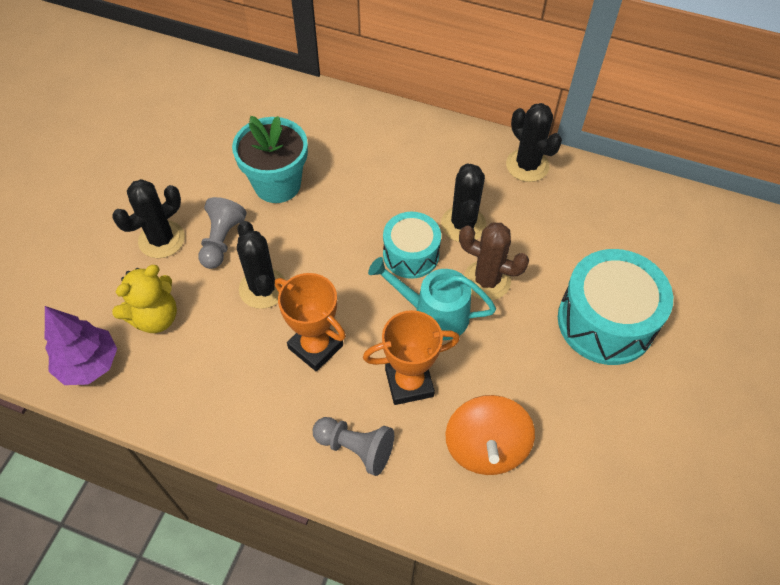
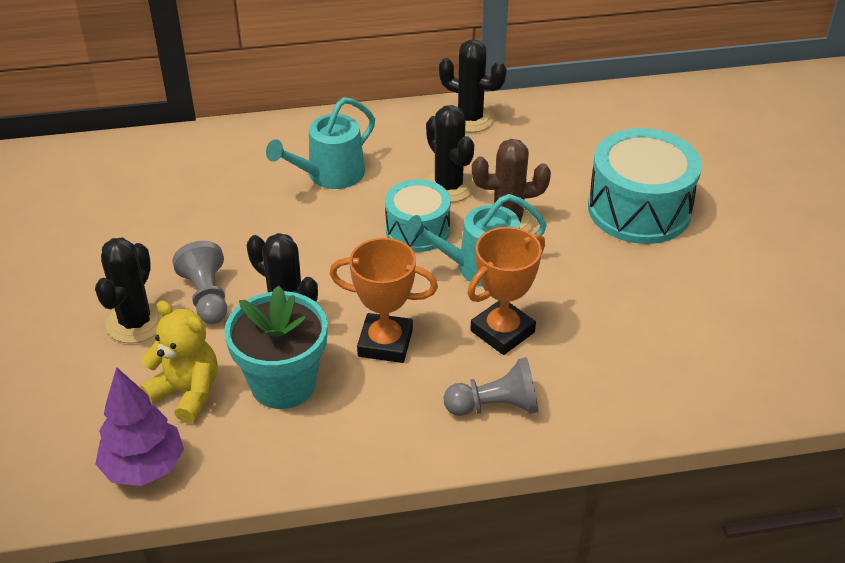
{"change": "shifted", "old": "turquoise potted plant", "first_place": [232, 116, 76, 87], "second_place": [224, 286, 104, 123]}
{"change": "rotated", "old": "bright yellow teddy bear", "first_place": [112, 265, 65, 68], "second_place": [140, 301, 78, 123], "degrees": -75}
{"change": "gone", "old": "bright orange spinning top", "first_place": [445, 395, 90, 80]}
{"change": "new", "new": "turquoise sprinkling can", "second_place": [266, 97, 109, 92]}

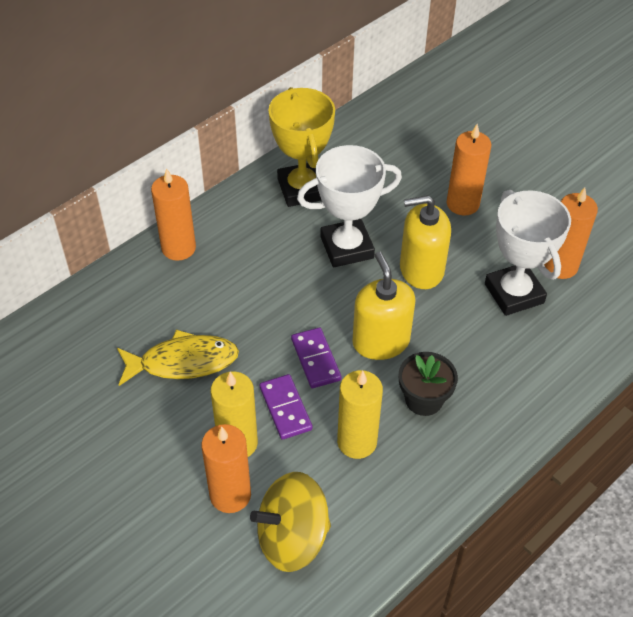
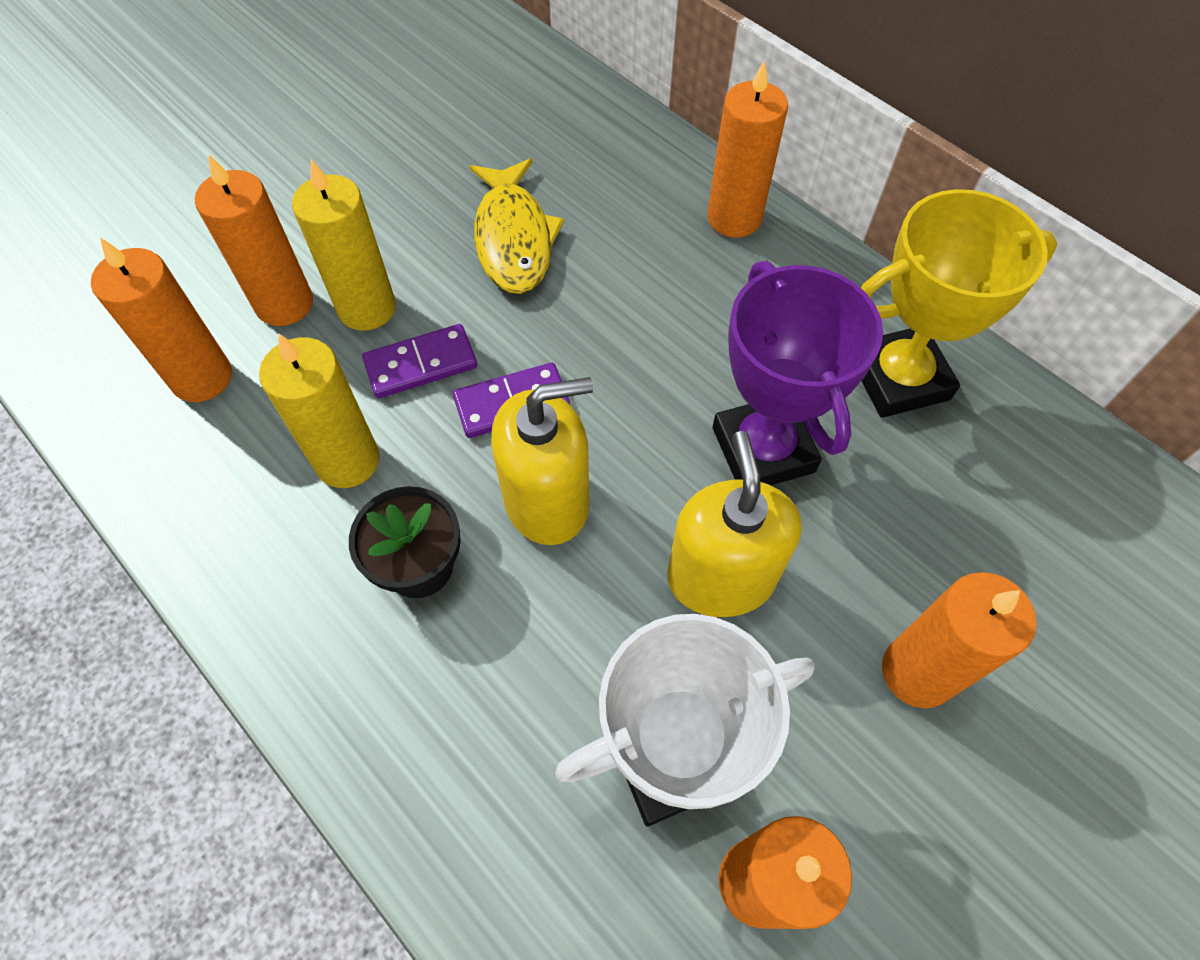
{"change": "repainted", "old": "white prize cup", "new": "purple prize cup", "first_place": [297, 145, 105, 123], "second_place": [713, 261, 170, 224]}
{"change": "swapped", "old": "bright yellow spinning top", "new": "bright orange candle", "first_place": [250, 472, 81, 100], "second_place": [91, 237, 141, 165]}

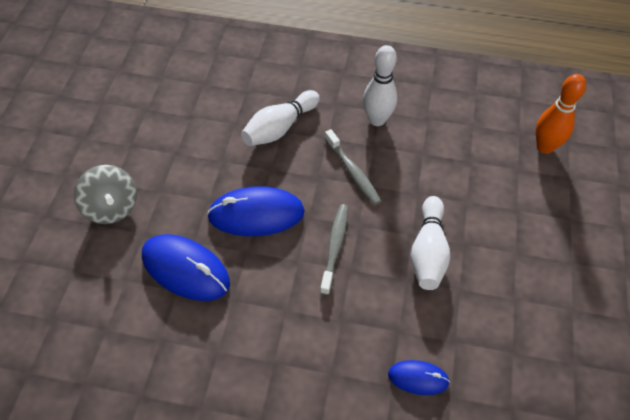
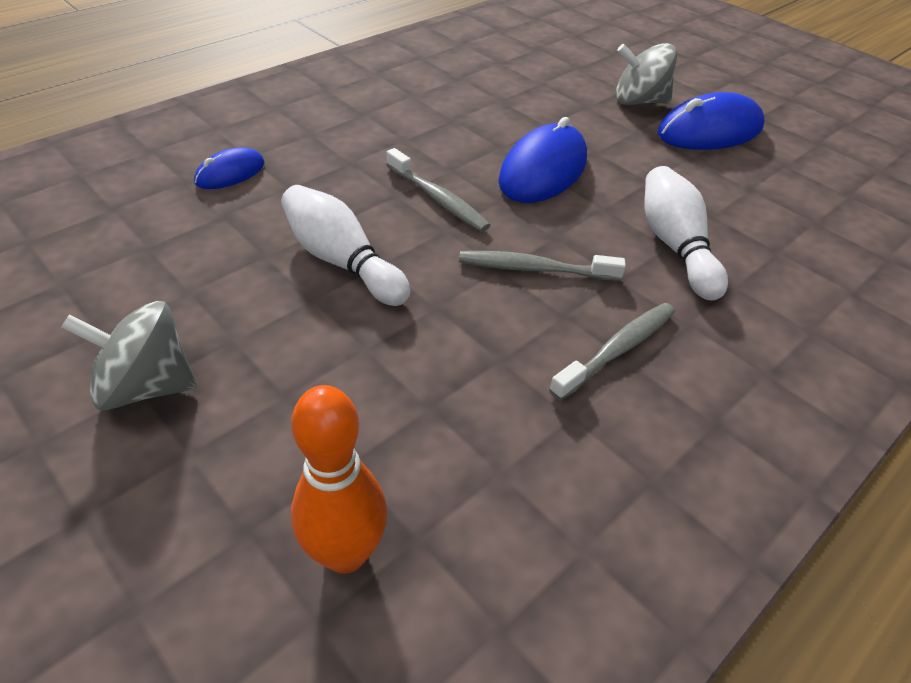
{"change": "swapped", "old": "white skittle", "new": "gray toothbrush", "first_place": [363, 45, 34, 81], "second_place": [549, 303, 126, 98]}
{"change": "shifted", "old": "royal blue computer mouse", "first_place": [142, 234, 88, 67], "second_place": [658, 92, 107, 58]}
{"change": "new", "new": "gray spinning top", "second_place": [61, 301, 136, 109]}

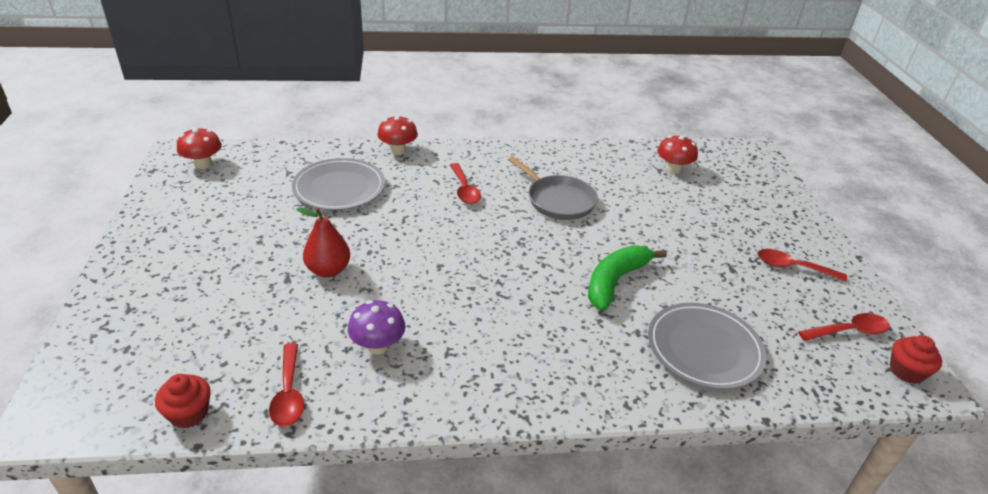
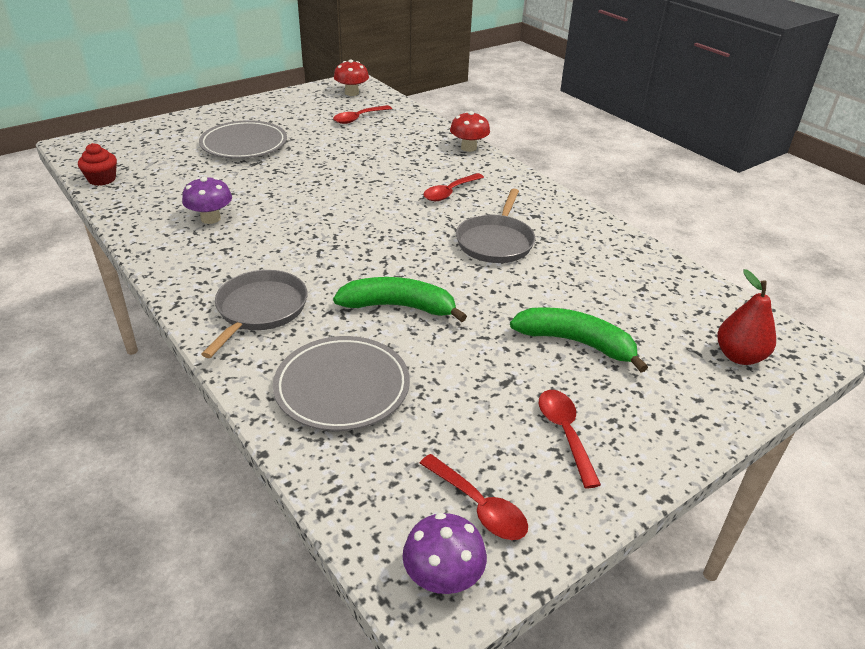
{"change": "gone", "old": "scarlet mushroom", "first_place": [657, 135, 41, 39]}
{"change": "shifted", "old": "gray plate", "first_place": [292, 158, 93, 52], "second_place": [199, 120, 88, 39]}
{"change": "shifted", "old": "scarlet pear fruit", "first_place": [297, 207, 53, 70], "second_place": [717, 269, 59, 96]}
{"change": "swapped", "old": "scarlet fairy cake", "new": "purple mushroom", "first_place": [890, 335, 52, 49], "second_place": [402, 513, 85, 81]}
{"change": "shifted", "old": "scarlet spoon", "first_place": [269, 343, 35, 84], "second_place": [333, 105, 59, 19]}
{"change": "new", "new": "gray pan", "second_place": [201, 270, 107, 88]}
{"change": "new", "new": "leaf-green banana", "second_place": [510, 307, 138, 65]}

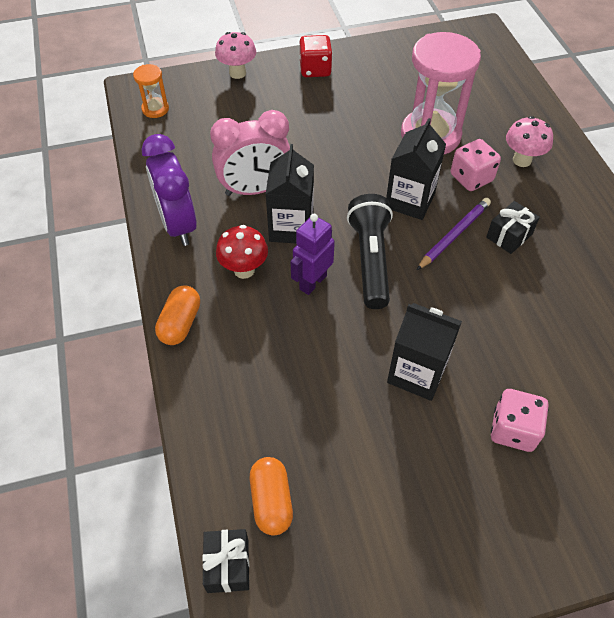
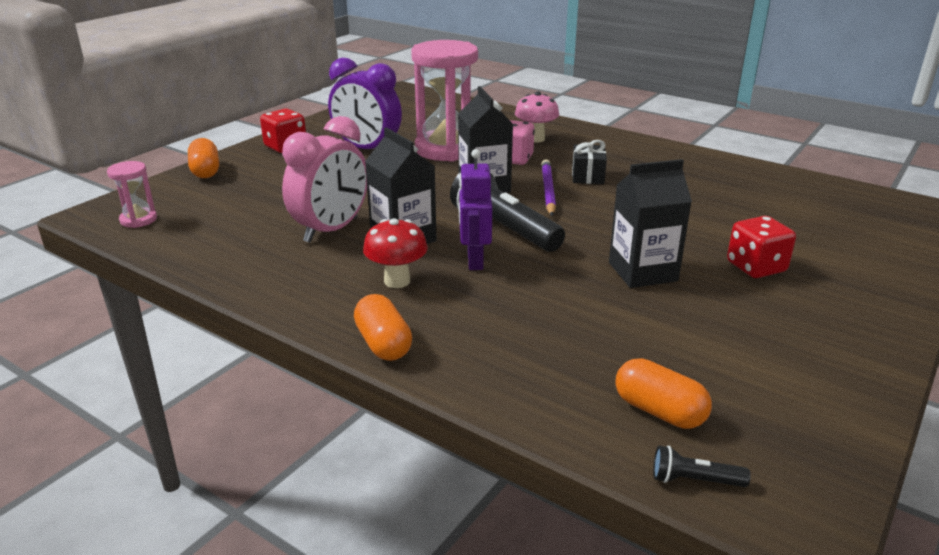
{"change": "swapped", "old": "rosy mushroom", "new": "bright orange pill shape", "first_place": [215, 32, 41, 47], "second_place": [188, 138, 31, 40]}
{"change": "repainted", "old": "bright orange sandglass", "new": "rosy sandglass", "first_place": [133, 64, 36, 54], "second_place": [107, 161, 50, 67]}
{"change": "shifted", "old": "purple alarm clock", "first_place": [142, 134, 55, 112], "second_place": [328, 57, 74, 92]}
{"change": "repainted", "old": "rosy dice", "new": "scarlet dice", "first_place": [491, 389, 58, 63], "second_place": [727, 216, 69, 62]}
{"change": "swapped", "old": "ebony wrapped gift", "new": "ebony pocket torch", "first_place": [202, 529, 47, 64], "second_place": [653, 446, 98, 41]}

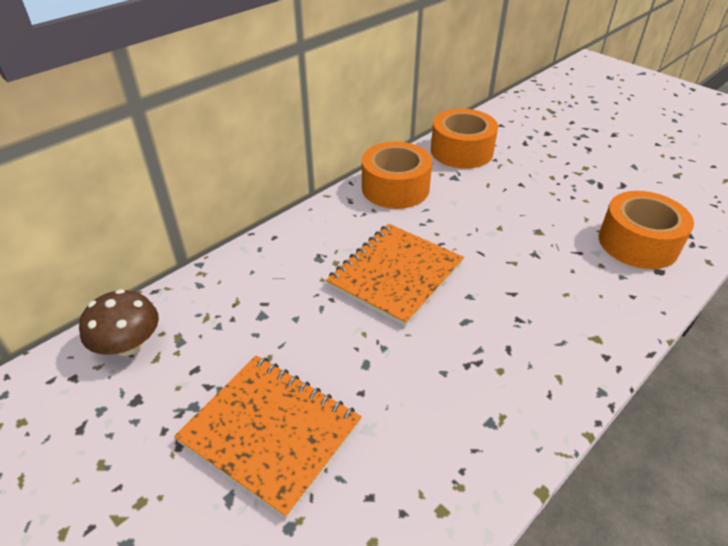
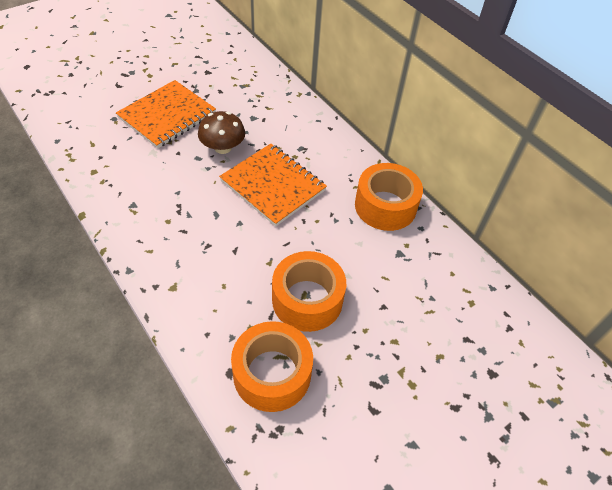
{"change": "shifted", "old": "bright orange tape", "first_place": [431, 109, 67, 60], "second_place": [272, 251, 74, 81]}
{"change": "shifted", "old": "brown mushroom", "first_place": [79, 289, 80, 67], "second_place": [198, 111, 47, 43]}

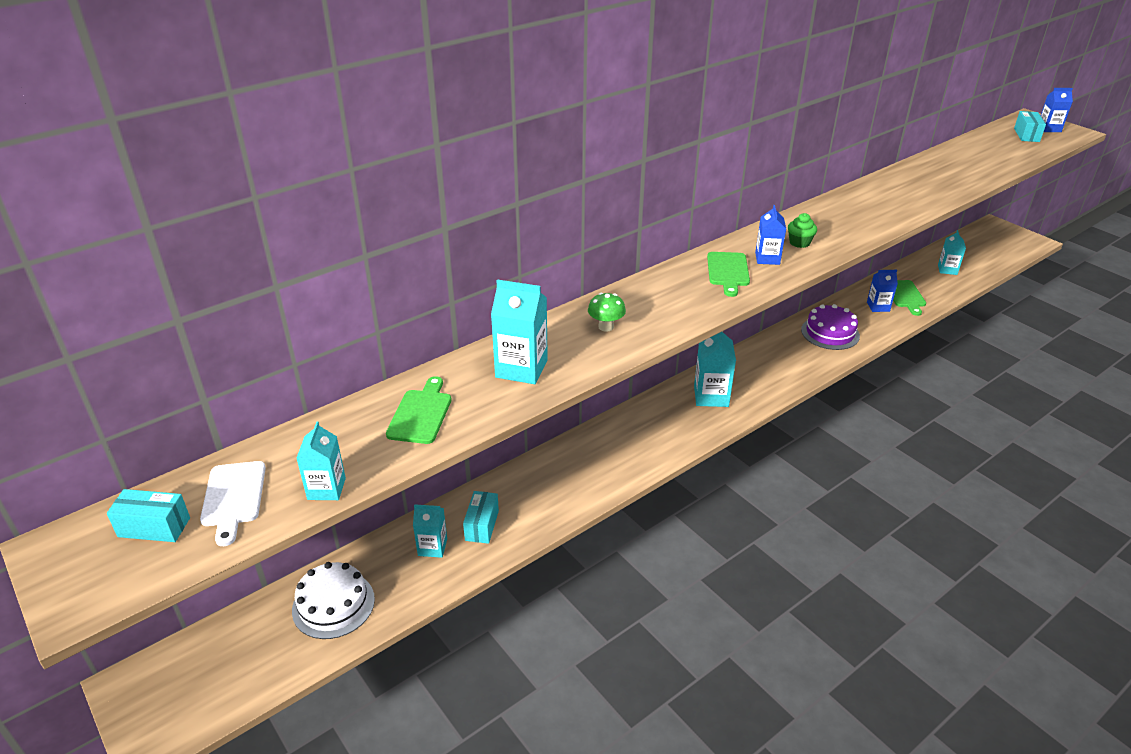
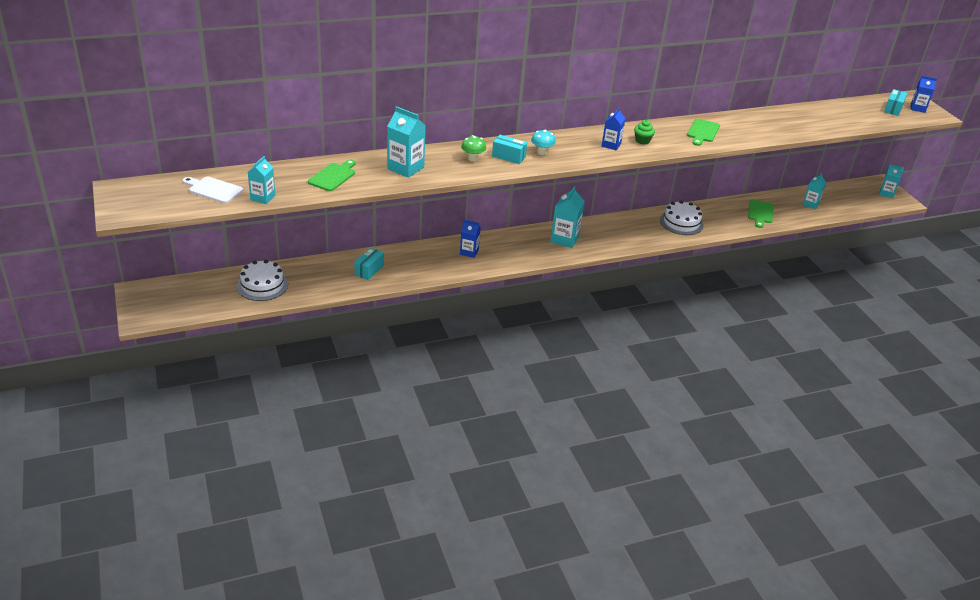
{"change": "shifted", "old": "leaf-green chopping board", "first_place": [707, 252, 43, 45], "second_place": [687, 119, 33, 27]}
{"change": "shifted", "old": "royal blue carton", "first_place": [867, 270, 31, 42], "second_place": [460, 220, 21, 38]}
{"change": "repainted", "old": "purple cake", "new": "white cake", "first_place": [801, 304, 59, 46], "second_place": [660, 201, 44, 34]}
{"change": "rotated", "old": "white chopping board", "first_place": [200, 461, 66, 85], "second_place": [182, 177, 61, 26], "degrees": 105}
{"change": "shifted", "old": "turquoise parcel", "first_place": [107, 489, 83, 53], "second_place": [492, 135, 35, 29]}
{"change": "shifted", "old": "turquoise carton", "first_place": [413, 504, 34, 54], "second_place": [879, 164, 25, 34]}
{"change": "new", "new": "turquoise mushroom", "second_place": [531, 129, 25, 26]}

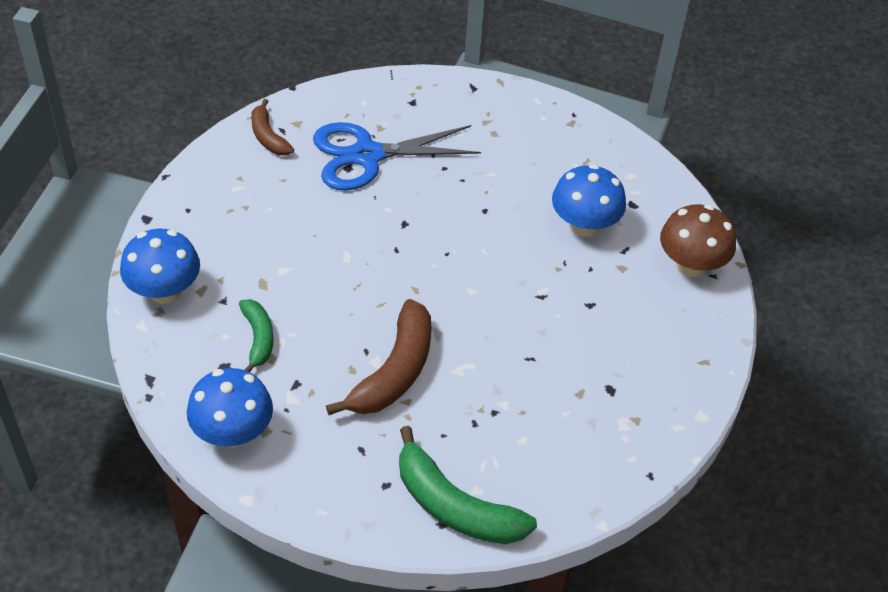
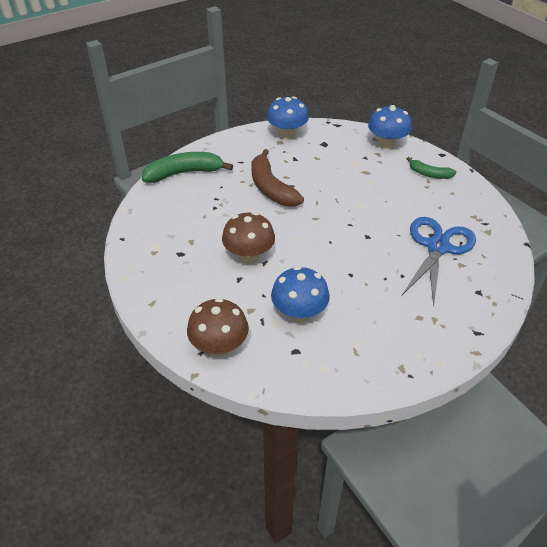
{"change": "gone", "old": "brown banana", "first_place": [251, 99, 43, 57]}
{"change": "shifted", "old": "leaf-green banana", "first_place": [239, 299, 35, 73], "second_place": [407, 157, 49, 22]}
{"change": "new", "new": "brown mushroom", "second_place": [222, 212, 53, 52]}

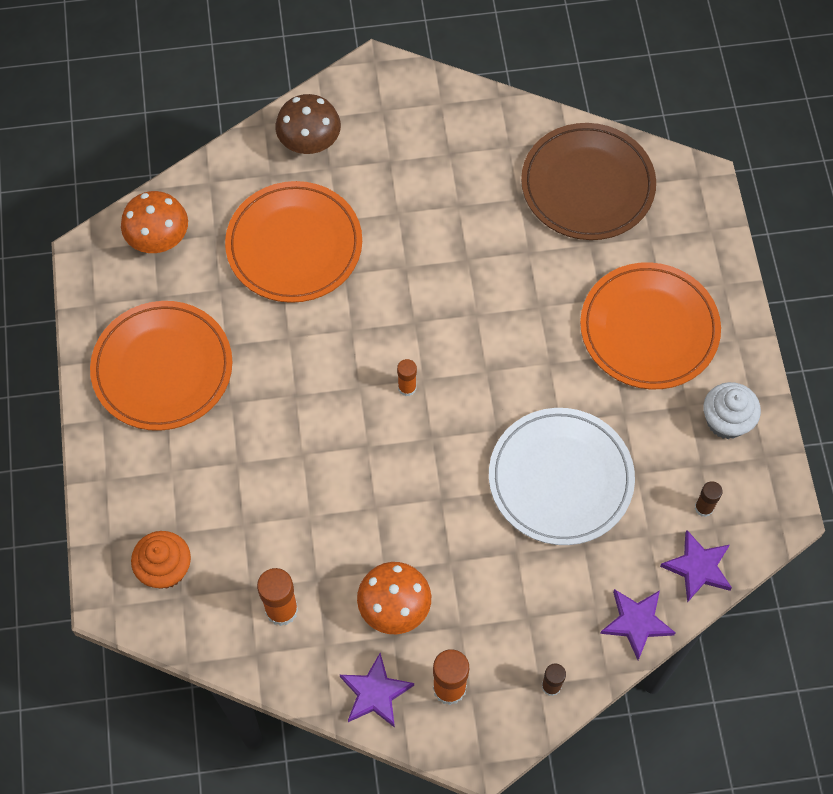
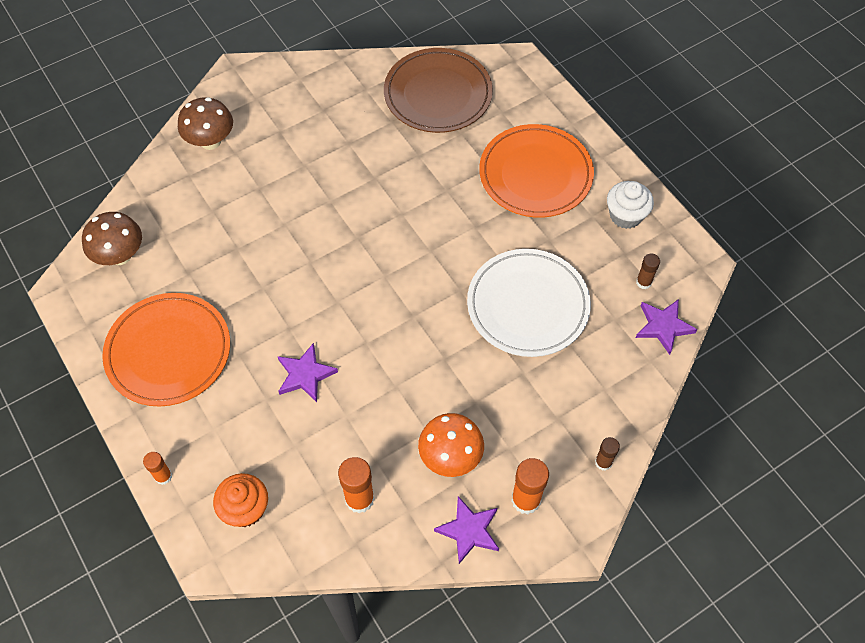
{"change": "gone", "old": "bright orange plate", "first_place": [225, 181, 137, 122]}
{"change": "repainted", "old": "bright orange mushroom", "new": "brown mushroom", "first_place": [121, 191, 67, 62], "second_place": [82, 212, 60, 53]}
{"change": "shifted", "old": "bright orange glue stick", "first_place": [397, 359, 20, 37], "second_place": [143, 452, 29, 33]}
{"change": "shifted", "old": "purple five-pointed star", "first_place": [600, 589, 75, 71], "second_place": [277, 343, 61, 59]}

